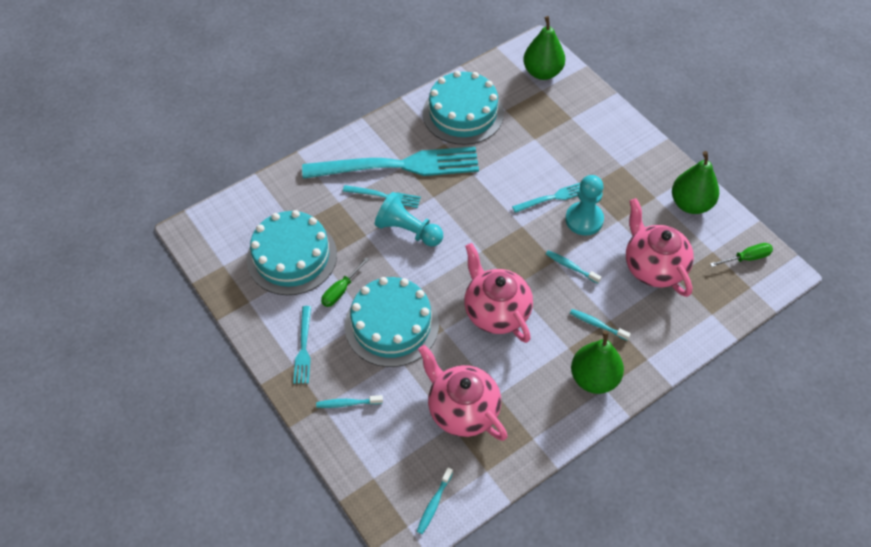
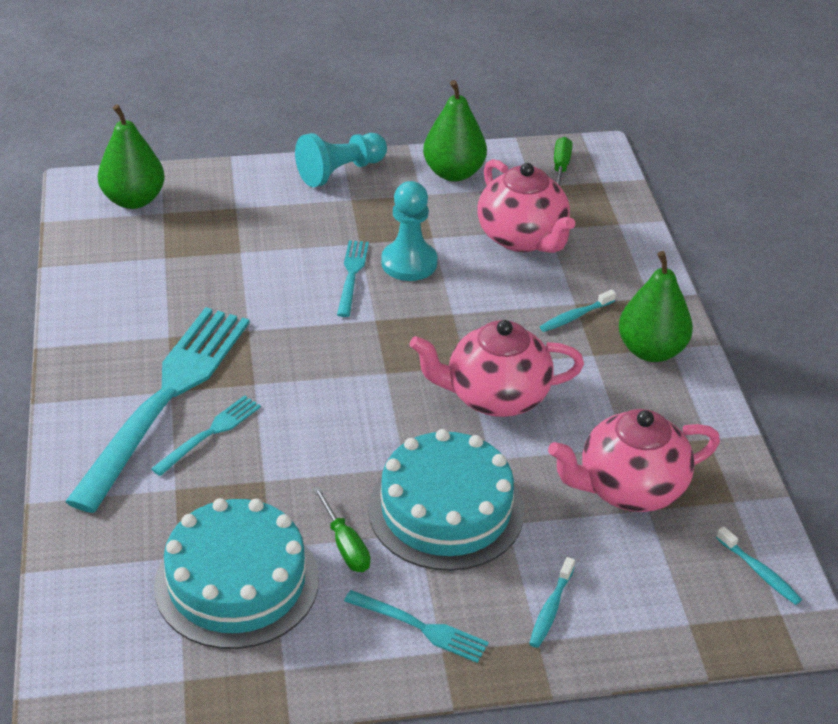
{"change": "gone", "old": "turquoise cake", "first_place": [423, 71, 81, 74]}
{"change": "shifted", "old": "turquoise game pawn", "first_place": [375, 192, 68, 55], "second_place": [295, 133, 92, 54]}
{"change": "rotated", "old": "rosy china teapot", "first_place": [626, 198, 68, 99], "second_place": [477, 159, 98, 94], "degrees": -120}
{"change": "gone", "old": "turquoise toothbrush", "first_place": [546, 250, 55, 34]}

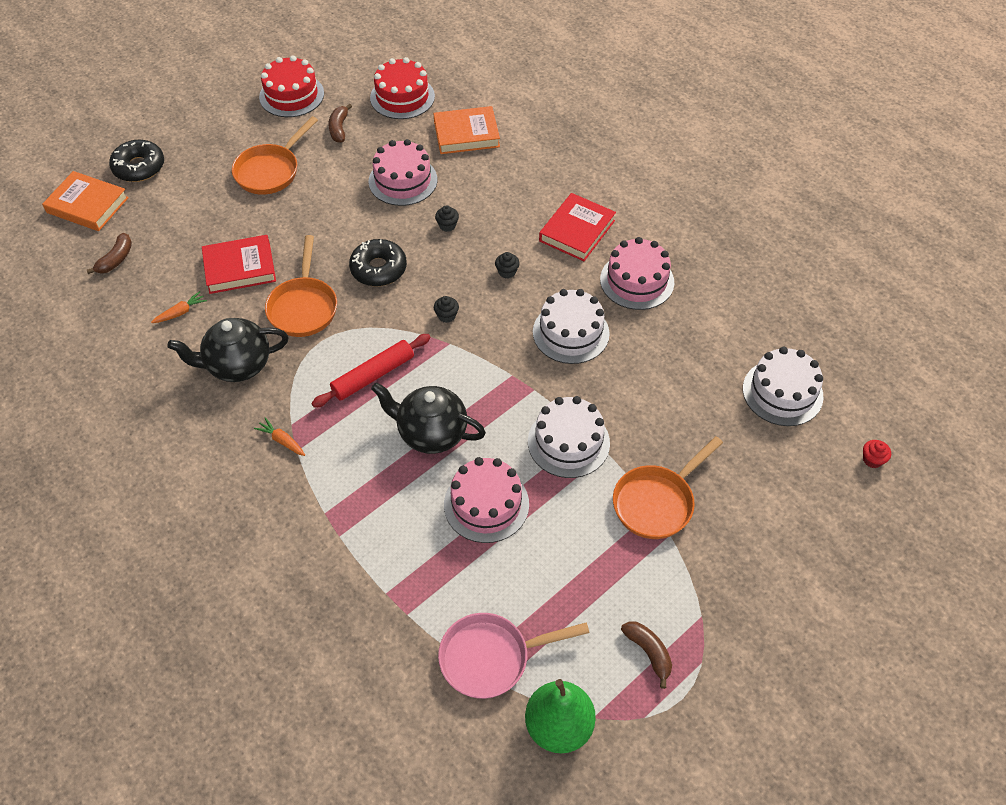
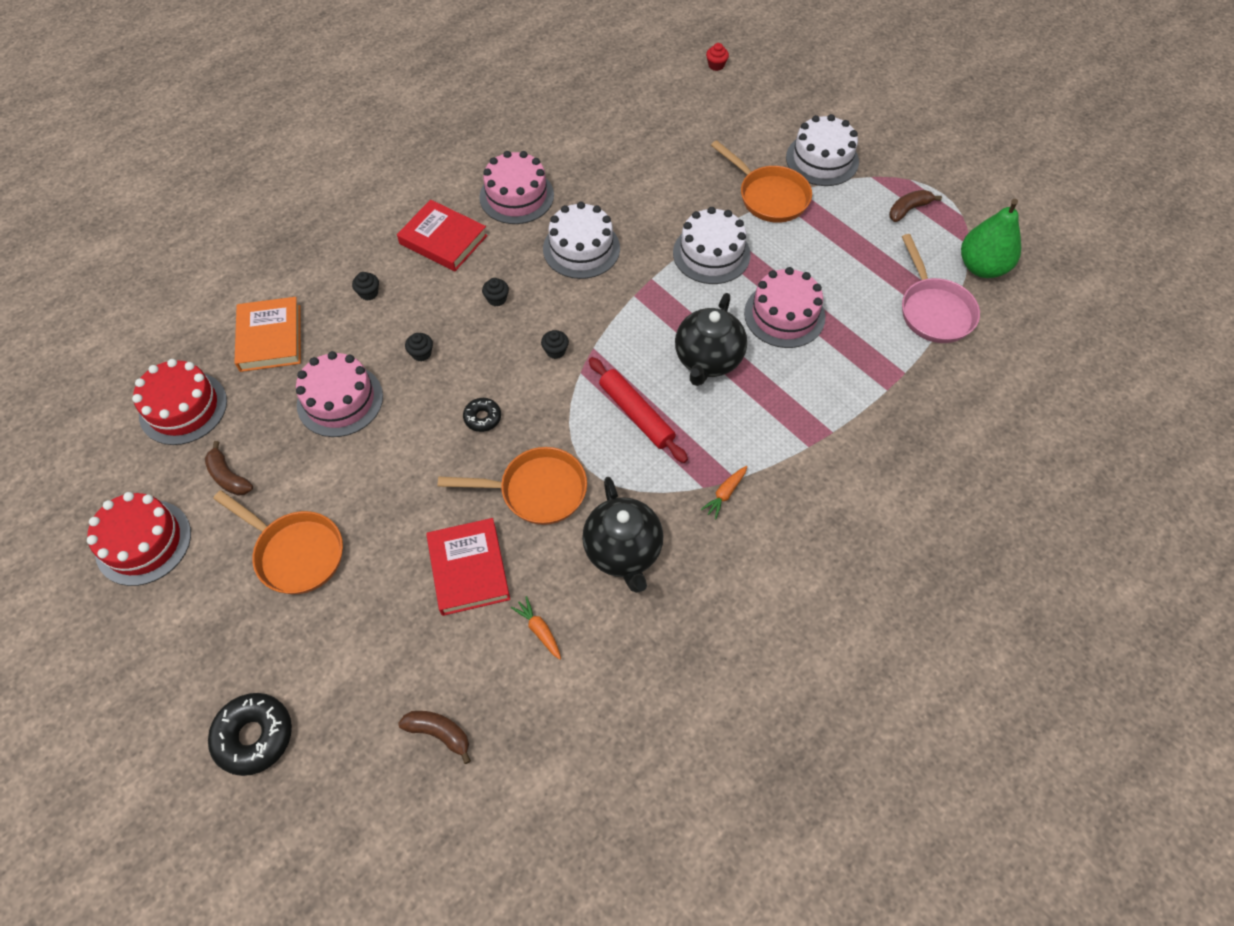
{"change": "rotated", "old": "brown banana", "first_place": [329, 104, 23, 39], "second_place": [205, 441, 48, 55], "degrees": 45}
{"change": "gone", "old": "bright orange hardcover", "first_place": [42, 171, 87, 60]}
{"change": "scaled", "old": "ebony glazed donut", "first_place": [349, 239, 58, 47], "second_place": [463, 398, 38, 34], "factor": 0.57}
{"change": "shifted", "old": "white cake", "first_place": [743, 347, 81, 79], "second_place": [786, 114, 73, 72]}
{"change": "new", "new": "ebony fairy cake", "second_place": [352, 272, 27, 28]}

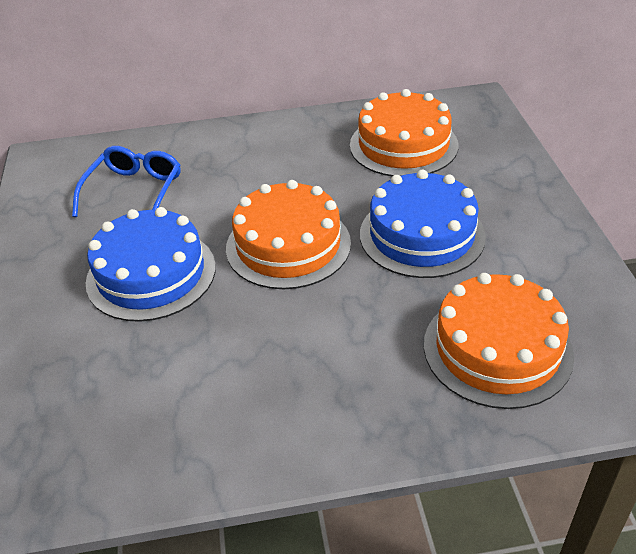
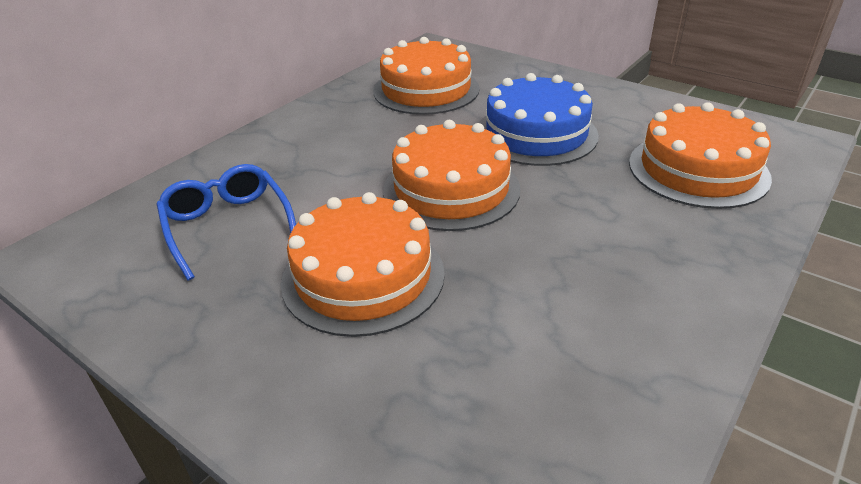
{"change": "repainted", "old": "royal blue cake", "new": "bright orange cake", "first_place": [86, 207, 130, 115], "second_place": [281, 192, 164, 145]}

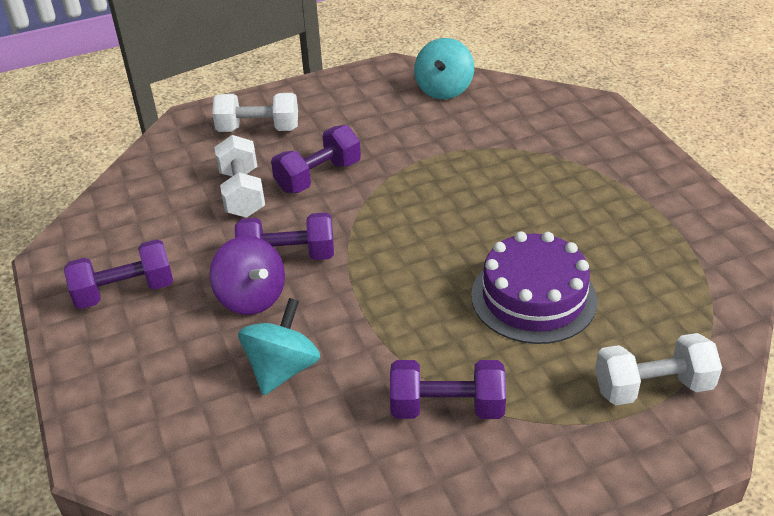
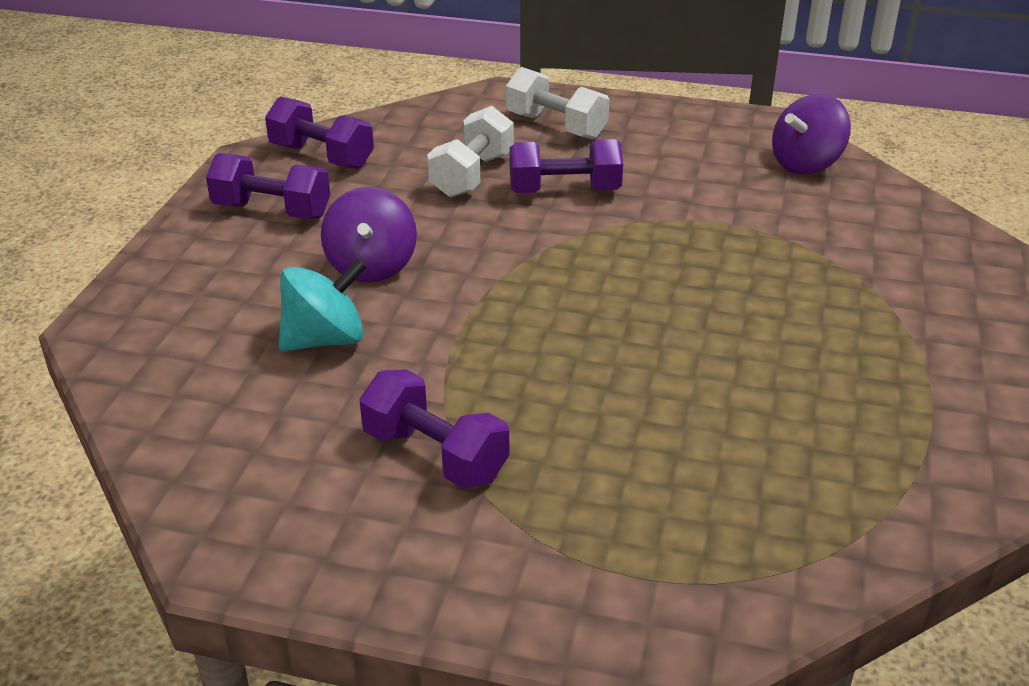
{"change": "repainted", "old": "turquoise spinning top", "new": "purple spinning top", "first_place": [414, 38, 60, 61], "second_place": [772, 94, 79, 80]}
{"change": "shifted", "old": "purple free weight", "first_place": [235, 212, 99, 48], "second_place": [265, 96, 109, 73]}
{"change": "gone", "old": "purple cake", "first_place": [471, 231, 126, 113]}
{"change": "gone", "old": "white free weight", "first_place": [595, 333, 127, 72]}

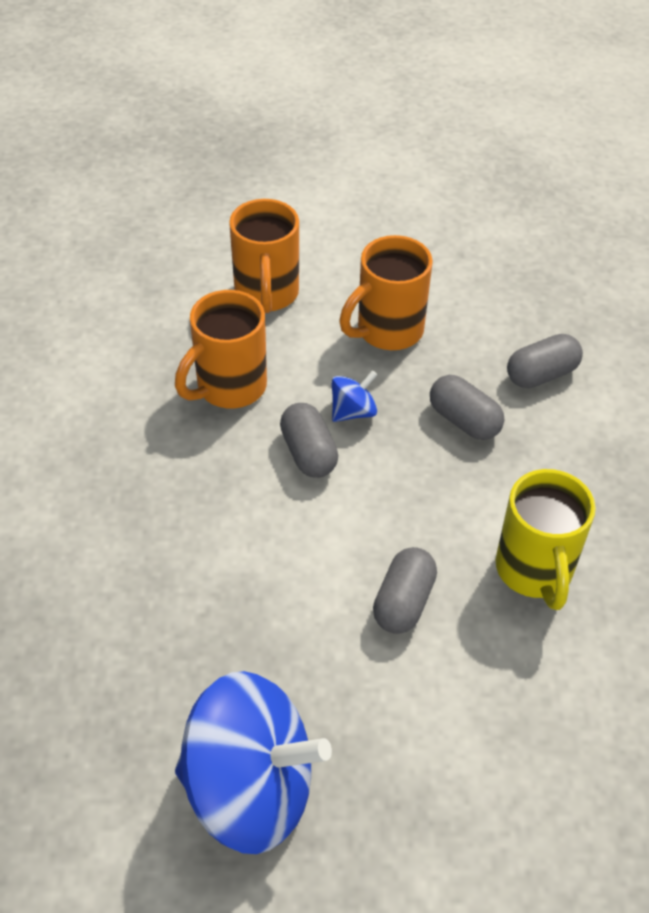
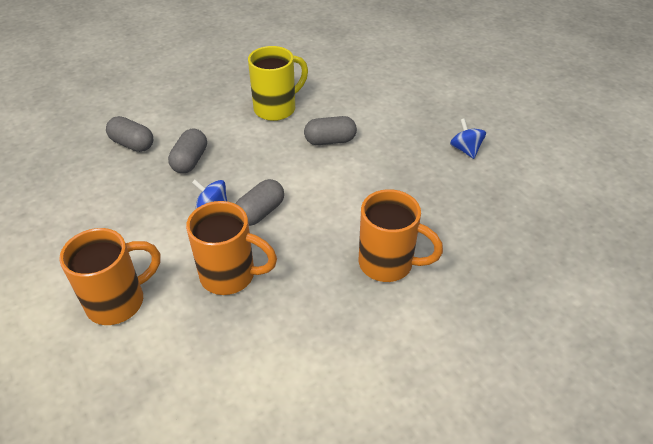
{"change": "shifted", "old": "bright orange tea mug", "first_place": [339, 235, 94, 115], "second_place": [359, 189, 84, 93]}
{"change": "scaled", "old": "royal blue spinning top", "first_place": [175, 671, 157, 183], "second_place": [450, 118, 36, 41], "factor": 0.42}

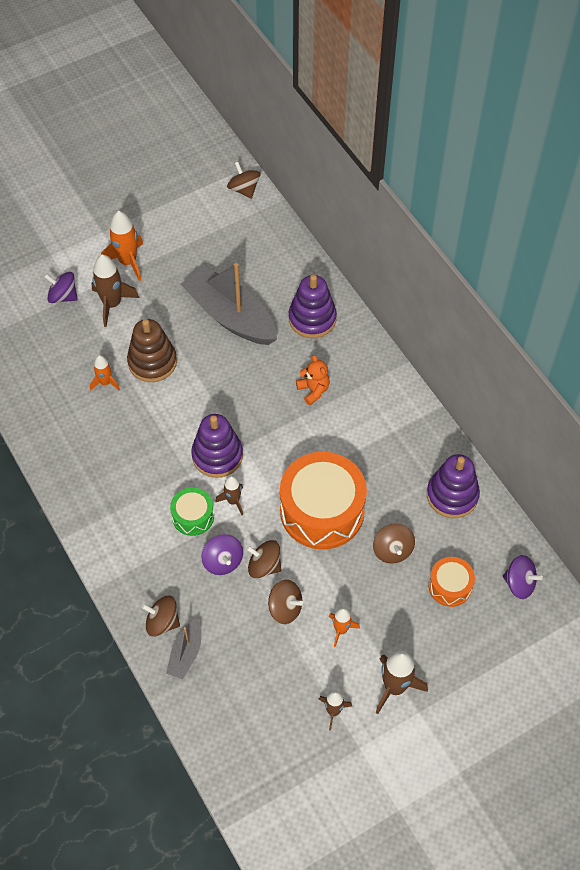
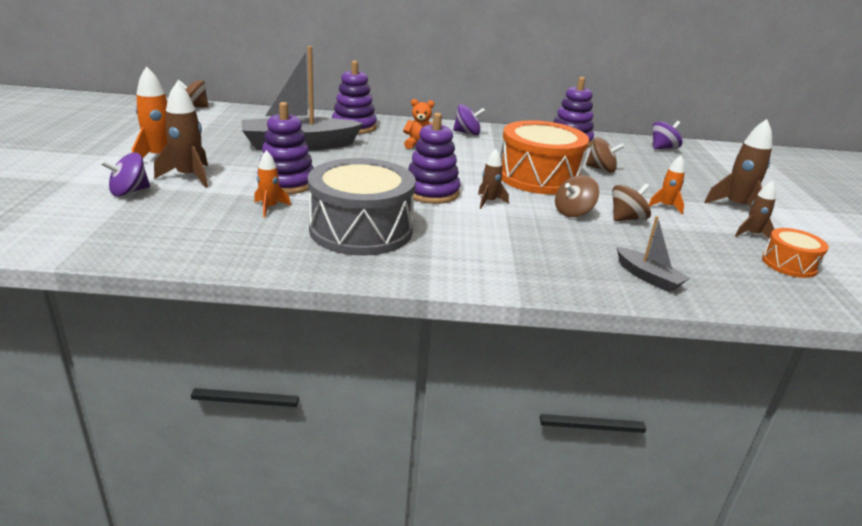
{"change": "repainted", "old": "brown stacking toy", "new": "purple stacking toy", "first_place": [127, 319, 50, 63], "second_place": [260, 102, 54, 92]}
{"change": "gone", "old": "leaf-green drum", "first_place": [170, 487, 44, 49]}
{"change": "shifted", "old": "purple spinning top", "first_place": [201, 534, 42, 41], "second_place": [453, 104, 32, 31]}
{"change": "shifted", "old": "bright orange drum", "first_place": [428, 557, 47, 50], "second_place": [762, 228, 67, 50]}
{"change": "gone", "old": "brown spinning top", "first_place": [141, 596, 39, 40]}
{"change": "new", "new": "gray drum", "second_place": [308, 158, 108, 98]}

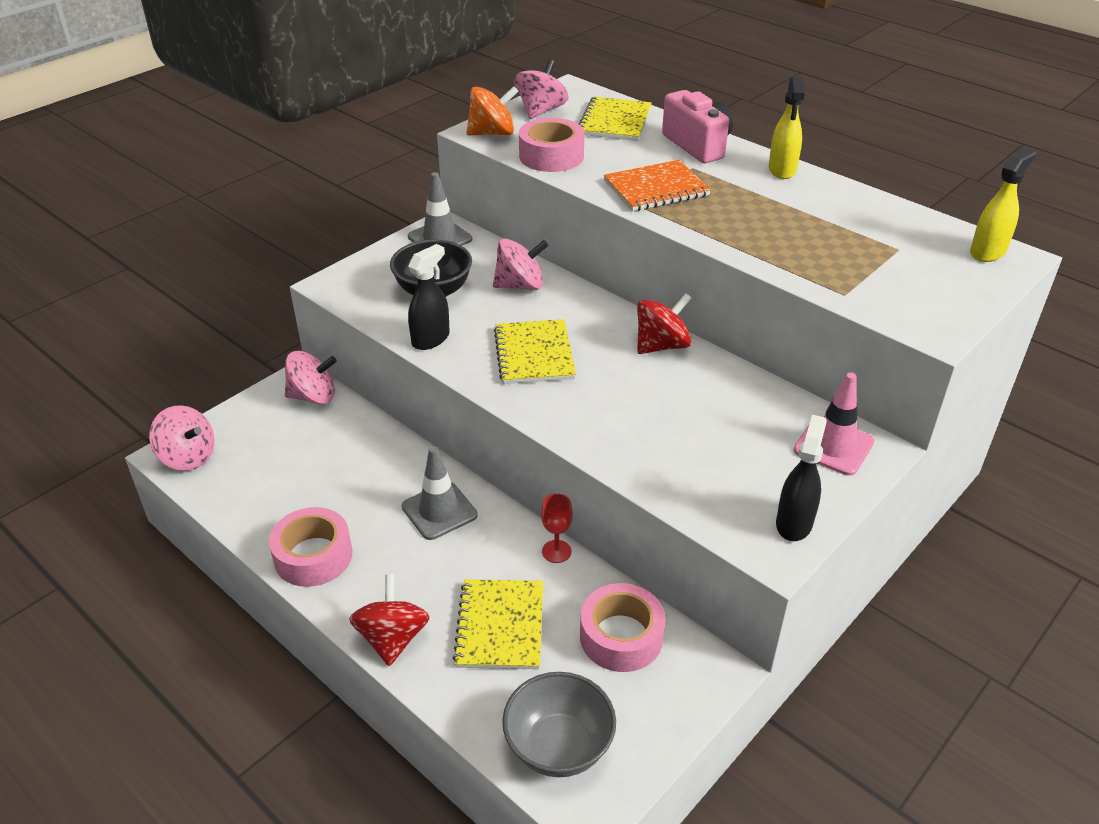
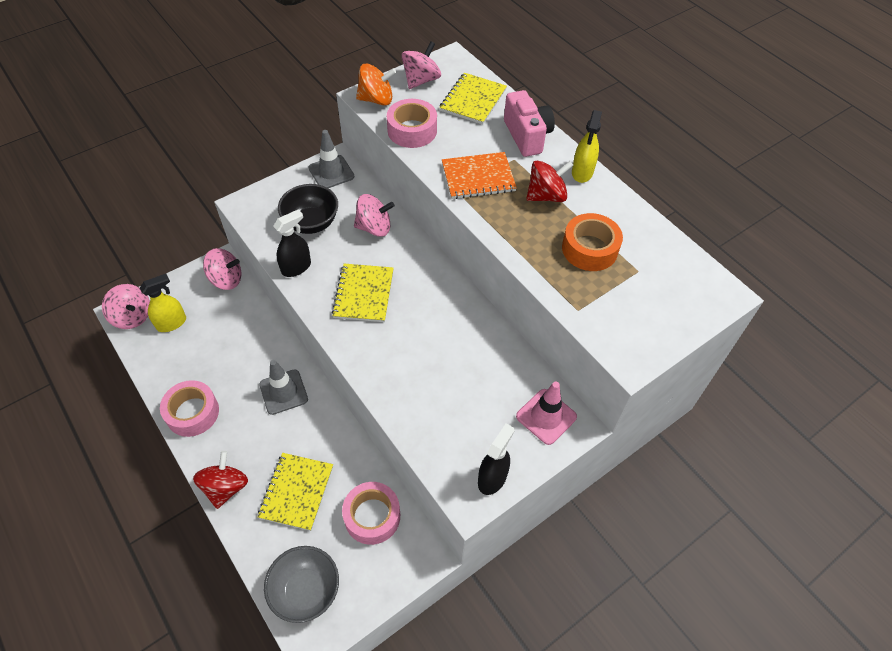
{"change": "shifted", "old": "bright yellow spray cleaner", "first_place": [970, 148, 66, 114], "second_place": [140, 274, 46, 58]}
{"change": "shifted", "old": "scarlet spinning top", "first_place": [637, 293, 55, 61], "second_place": [526, 161, 48, 41]}
{"change": "gone", "old": "scarlet goblet", "first_place": [541, 494, 32, 69]}
{"change": "new", "new": "bright orange tape", "second_place": [562, 213, 61, 58]}

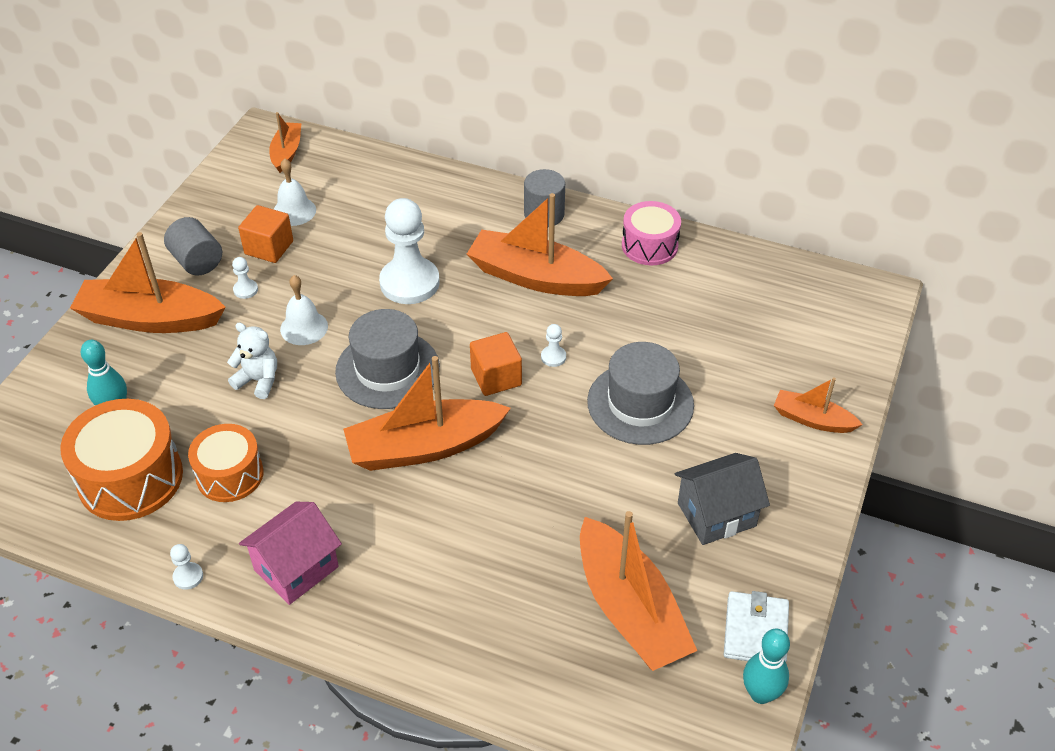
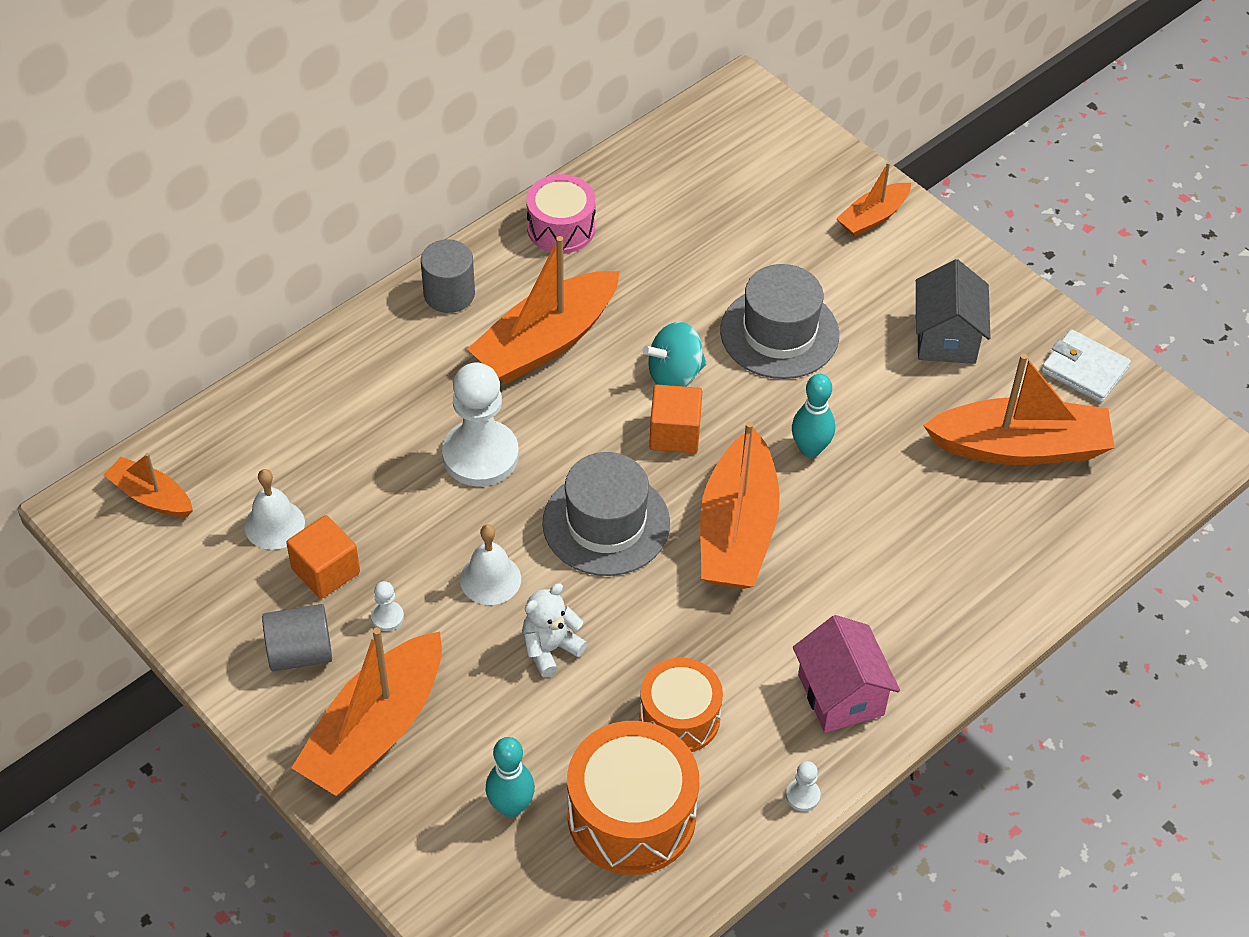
{"change": "swapped", "old": "white game pawn", "new": "turquoise spinning top", "first_place": [541, 324, 25, 43], "second_place": [643, 322, 64, 65]}
{"change": "shifted", "old": "turquoise skittle", "first_place": [743, 629, 47, 75], "second_place": [792, 374, 43, 84]}

